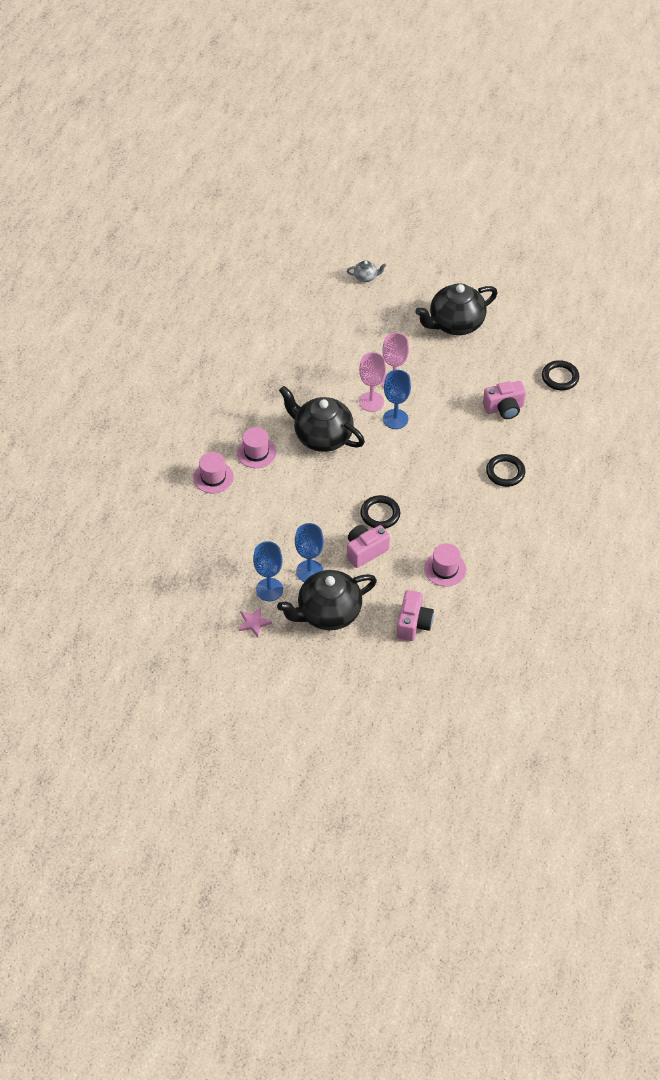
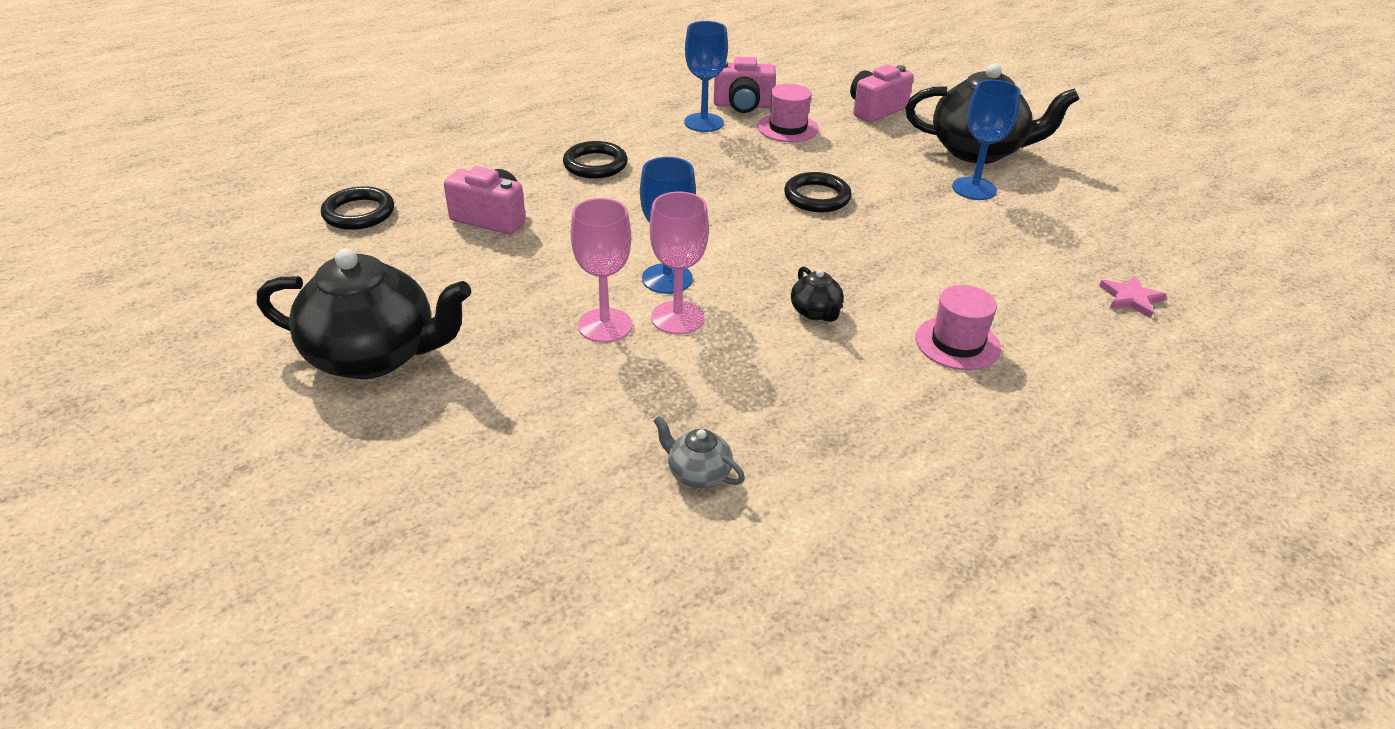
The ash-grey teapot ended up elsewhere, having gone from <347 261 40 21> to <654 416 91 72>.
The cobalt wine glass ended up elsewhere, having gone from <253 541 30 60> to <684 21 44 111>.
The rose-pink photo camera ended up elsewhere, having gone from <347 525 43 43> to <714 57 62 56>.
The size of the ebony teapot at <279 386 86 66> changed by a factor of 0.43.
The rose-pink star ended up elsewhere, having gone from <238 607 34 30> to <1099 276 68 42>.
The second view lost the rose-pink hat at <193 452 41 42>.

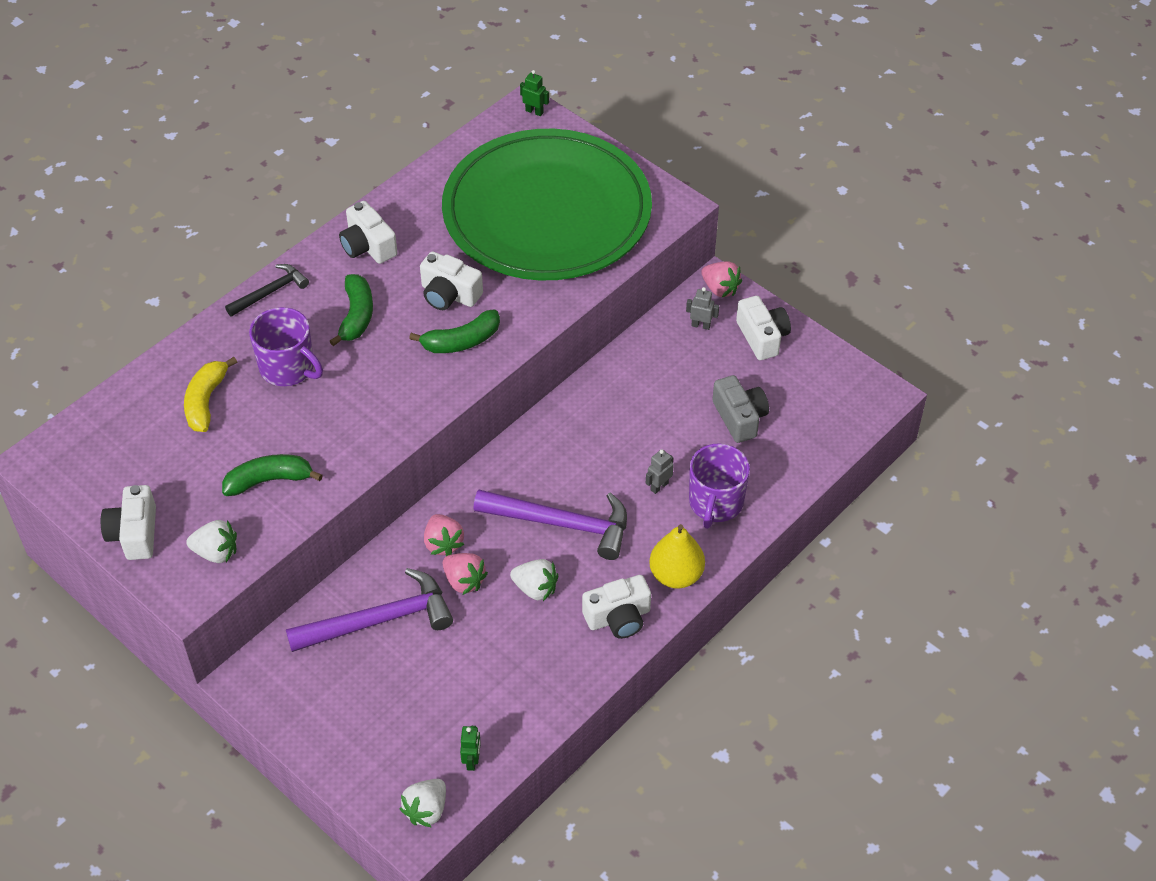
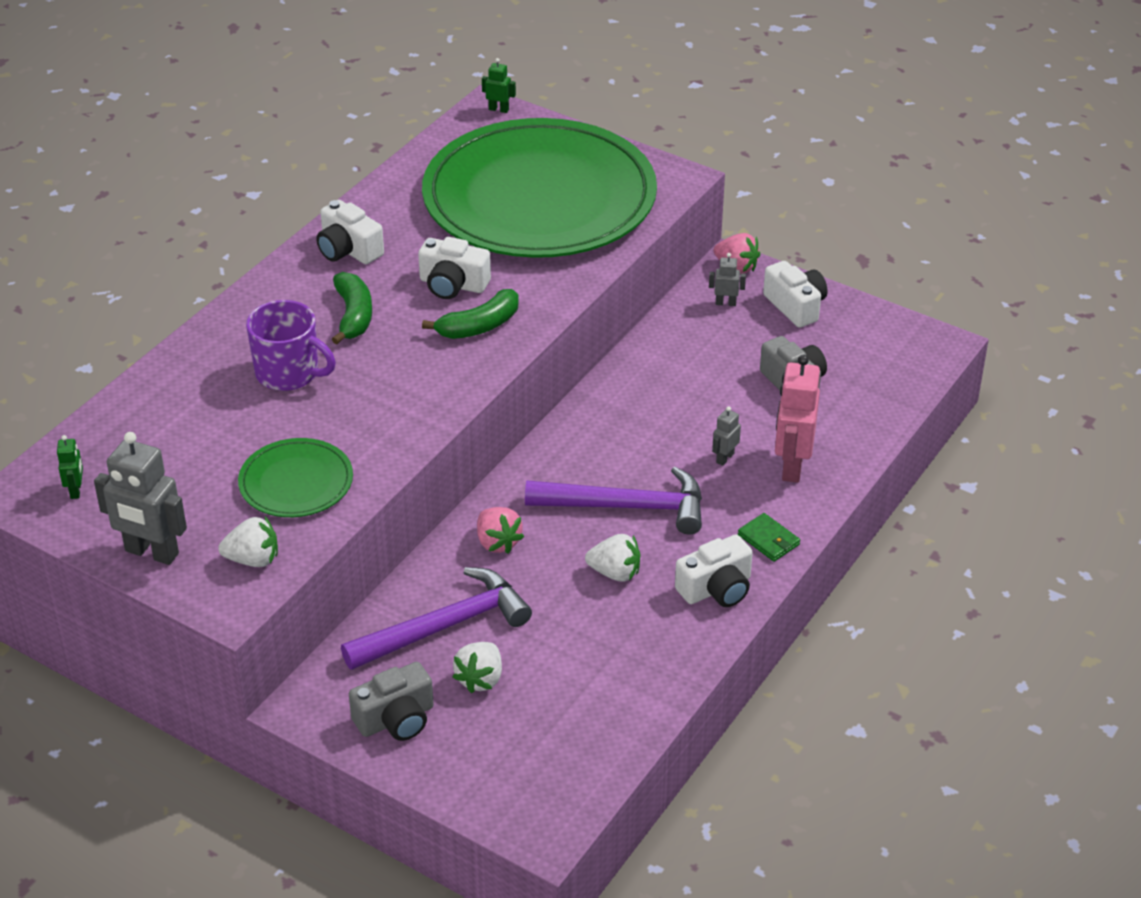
The emerald robot figure ended up elsewhere, having gone from <460 726 21 45> to <57 435 26 64>.
Where the pure white photo camera stood at <101 485 55 75>, the ash-grey robot figure came to stand at <94 432 93 133>.
Where the emerald banana fruit stood at <222 454 101 42>, the emerald flat dish came to stand at <238 438 115 79>.
The second view gained the ash-grey photo camera at <349 662 85 79>.
The pure white berry ended up elsewhere, having gone from <400 779 46 49> to <452 642 50 51>.
Where the yellow pear fruit stood at <649 524 56 65>, the emerald billfold came to stand at <738 513 62 49>.
Where the royal purple coffee mug stood at <689 443 61 86>, the rose-pink robot figure came to stand at <775 355 45 128>.
The second view lost the yellow banana fruit at <184 357 53 75>.
The second view lost the ebony claw hammer at <225 264 84 53>.
The second view lost the rose-pink berry at <443 553 45 42>.

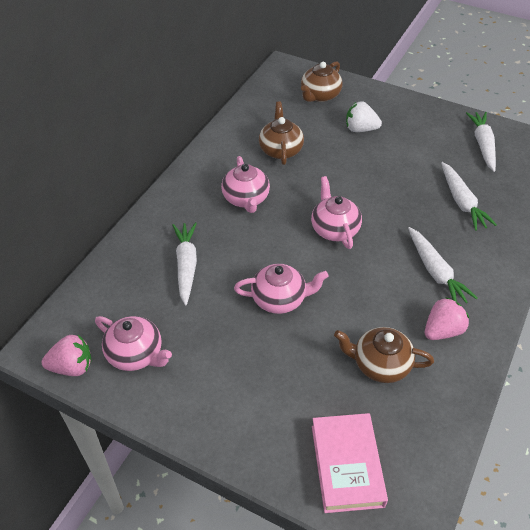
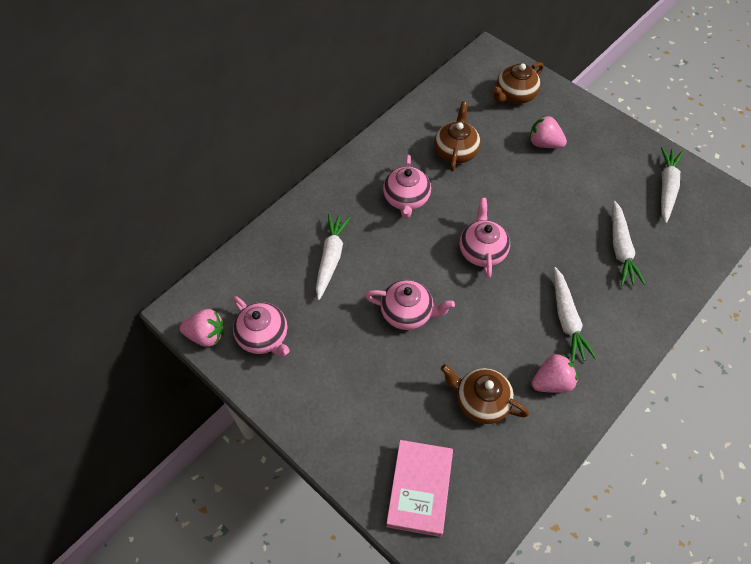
What was the pure white berry at <346 101 36 31> turned into the rose-pink berry at <530 116 37 32>.

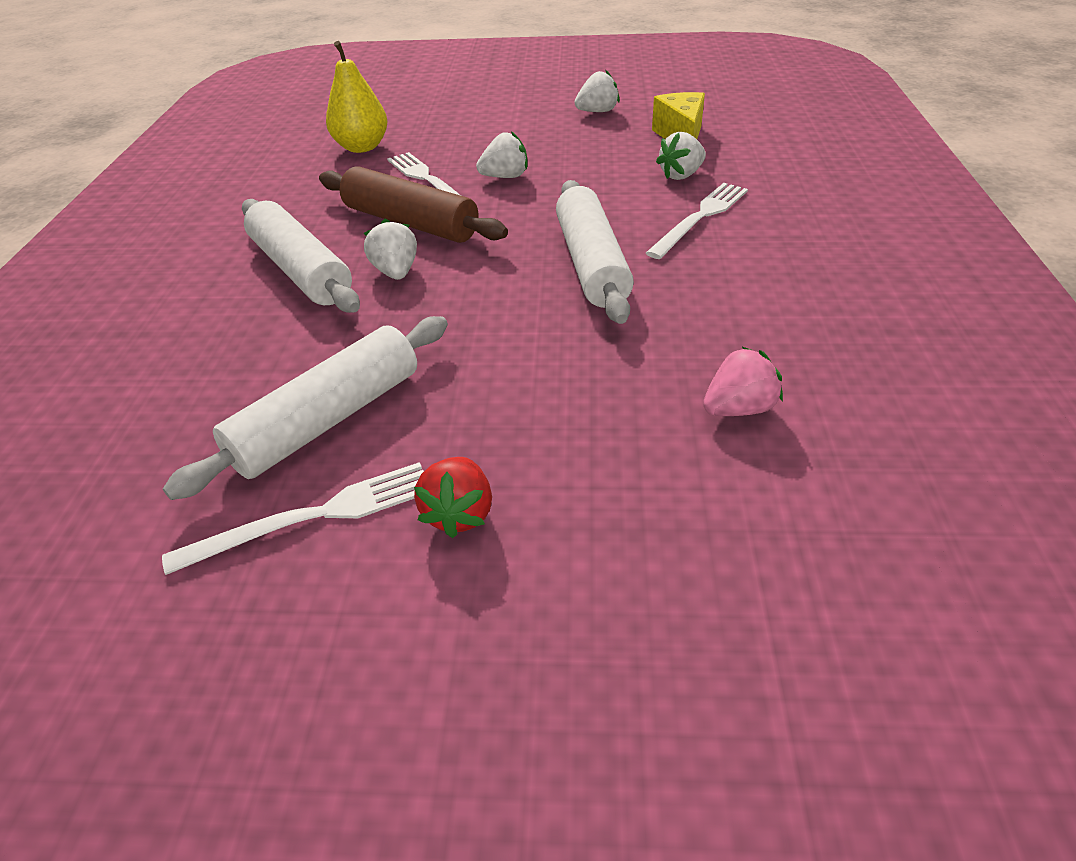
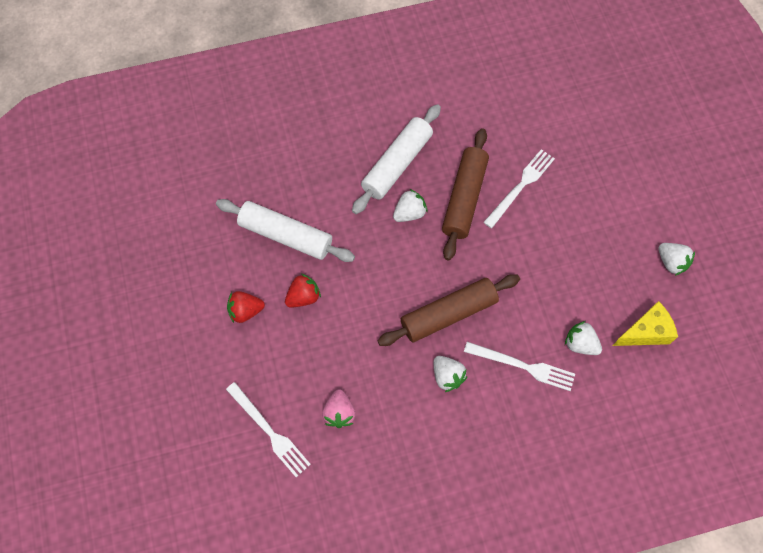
The pure white fork ended up elsewhere, having gone from <162 462 262 113> to <226 382 85 95>.
The second view gained the red berry at <285 274 36 34>.
The rose-pink berry at <703 346 80 70> ended up facing another way, 45 degrees clockwise from before.
What was the pure white dough roller at <556 180 78 144> turned into the russet dough roller at <377 274 143 72>.
The pure white berry ended up elsewhere, having gone from <476 131 52 47> to <434 356 33 36>.
The second view lost the yellow pear fruit at <326 41 61 112>.

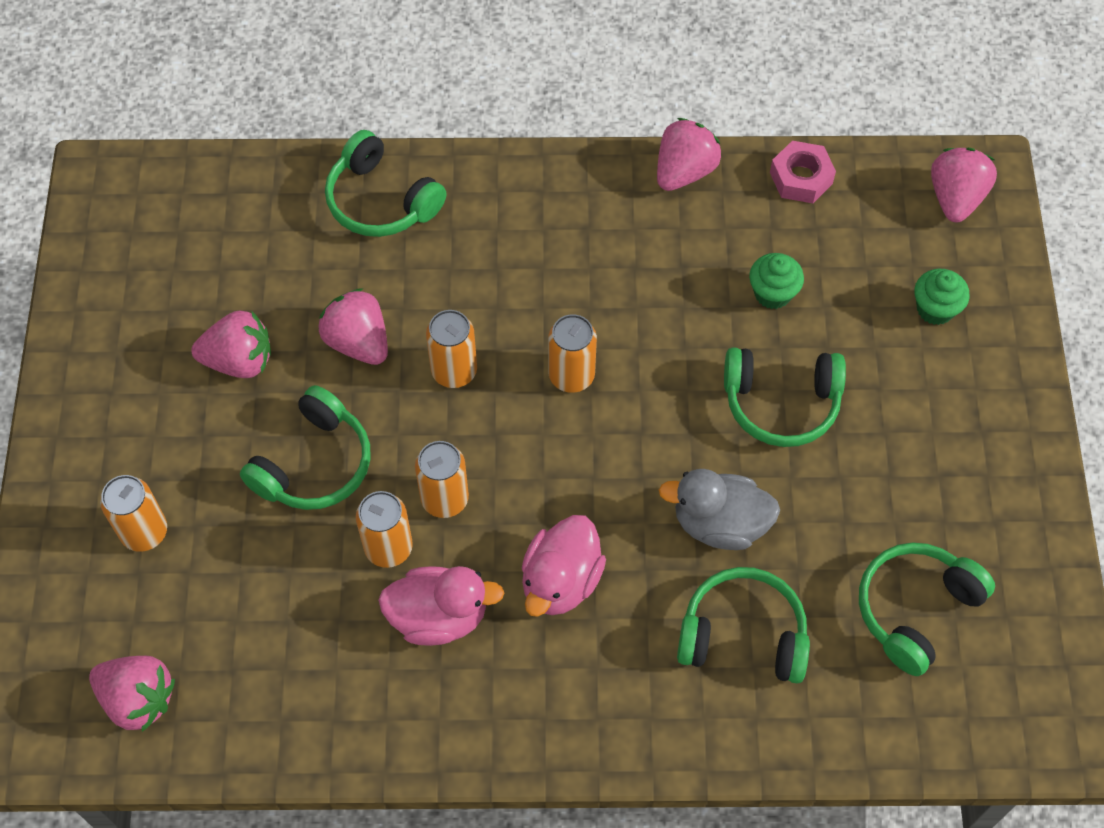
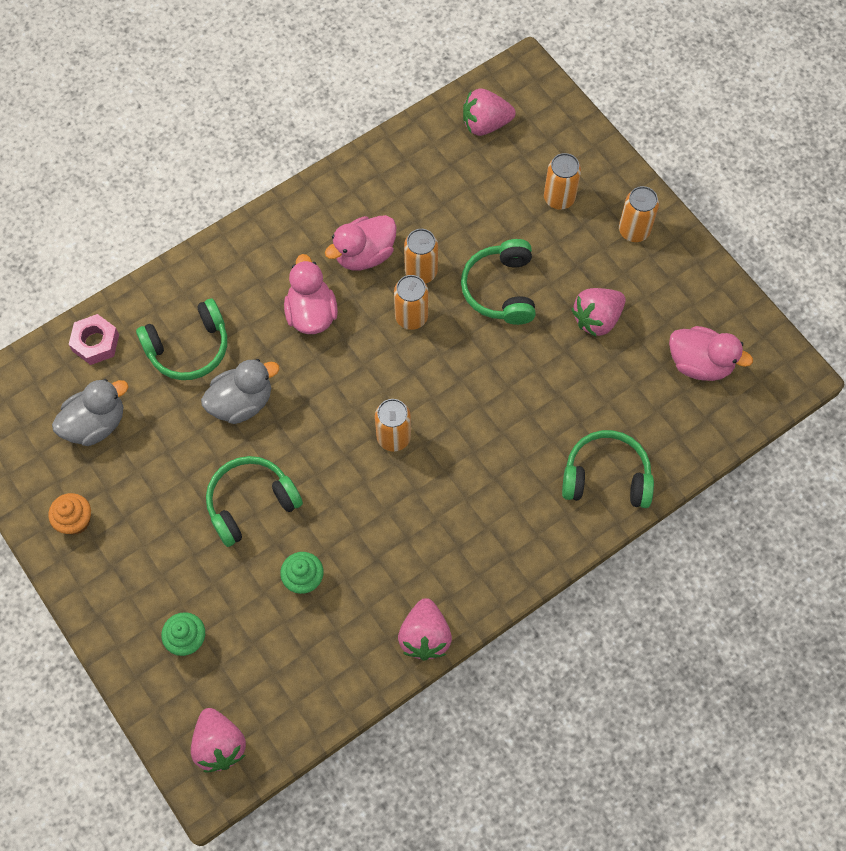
The second view gained the bright orange muffin at <48 493 43 42>.
Where the emerald over-ear headphones stood at <859 542 136 134>, the ash-grey duck came to stand at <52 379 77 67>.
The rose-pink hex nut ended up elsewhere, having gone from <770 141 66 62> to <68 314 51 51>.
The bright orange soda can ended up elsewhere, having gone from <426 310 51 78> to <619 186 40 56>.
The second view gained the rose-pink duck at <669 326 84 55>.
The second view lost the rose-pink berry at <318 288 70 77>.

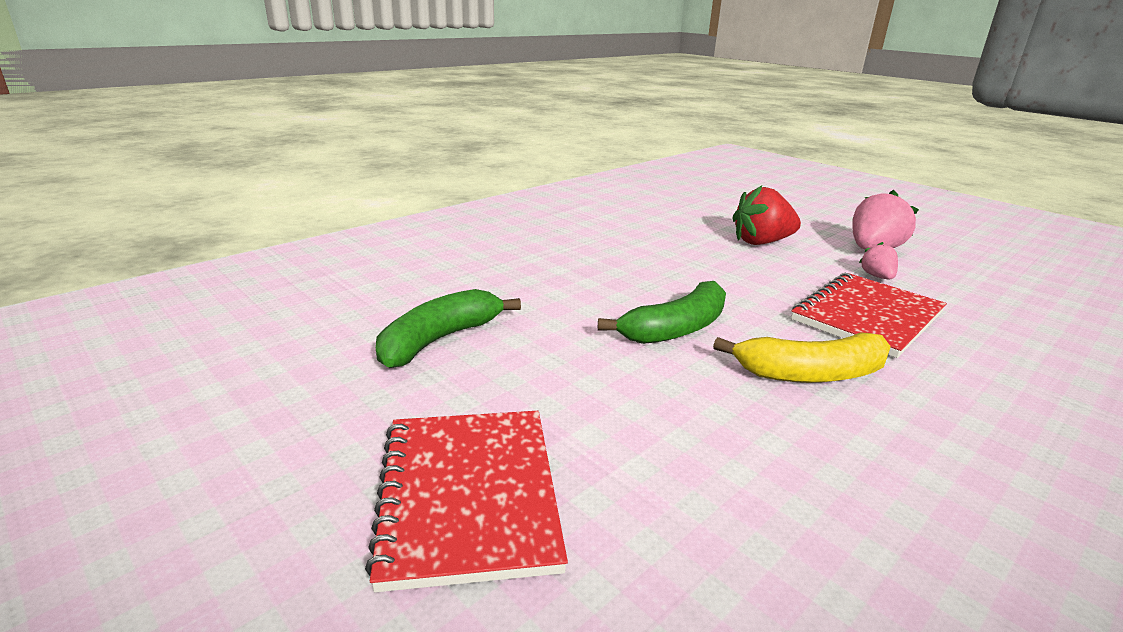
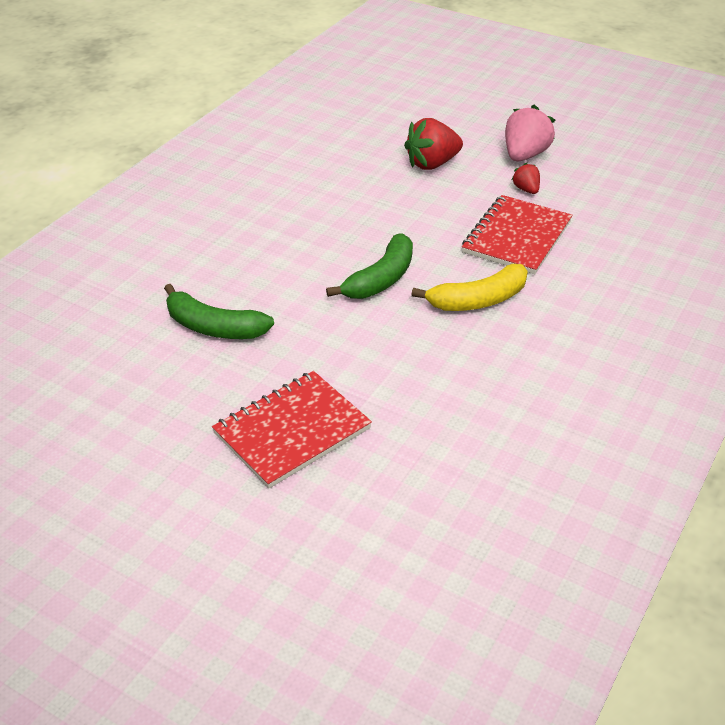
The emerald banana fruit at <376 289 145 79> ended up facing another way, 90 degrees counterclockwise from before.
The red notepad at <365 411 203 181> ended up facing another way, 75 degrees clockwise from before.
What was the rose-pink berry at <859 242 39 37> turned into the red berry at <511 163 29 31>.

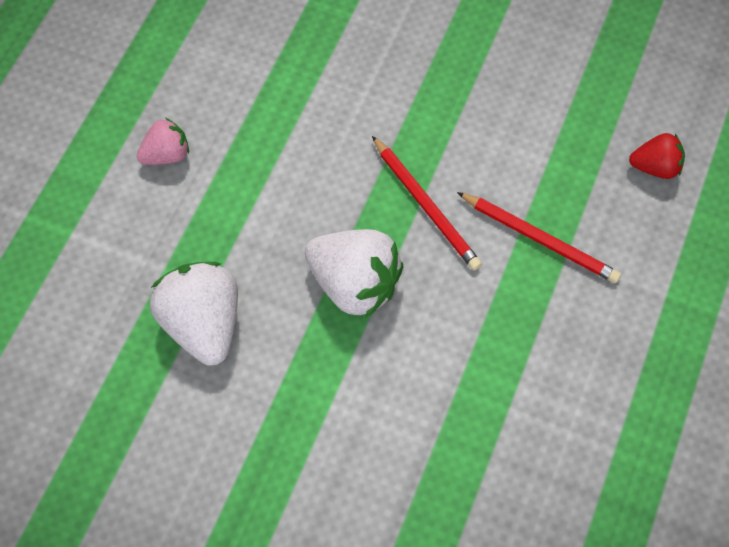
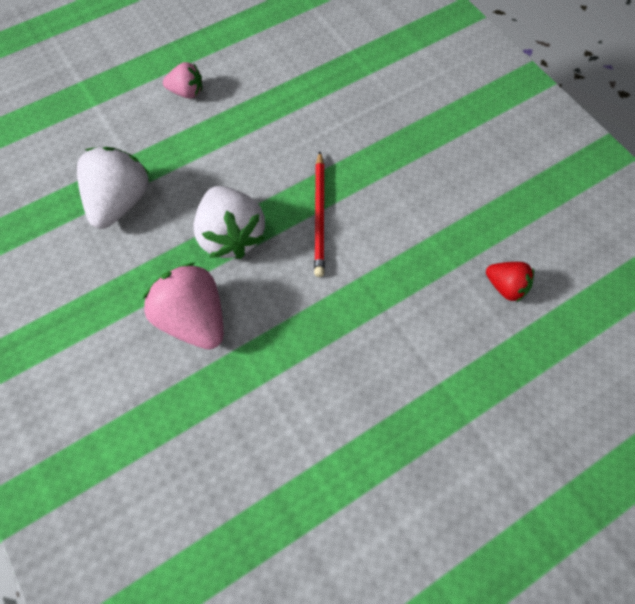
The second view gained the rose-pink berry at <143 263 81 87>.
The second view lost the red lead pencil at <457 192 164 91>.

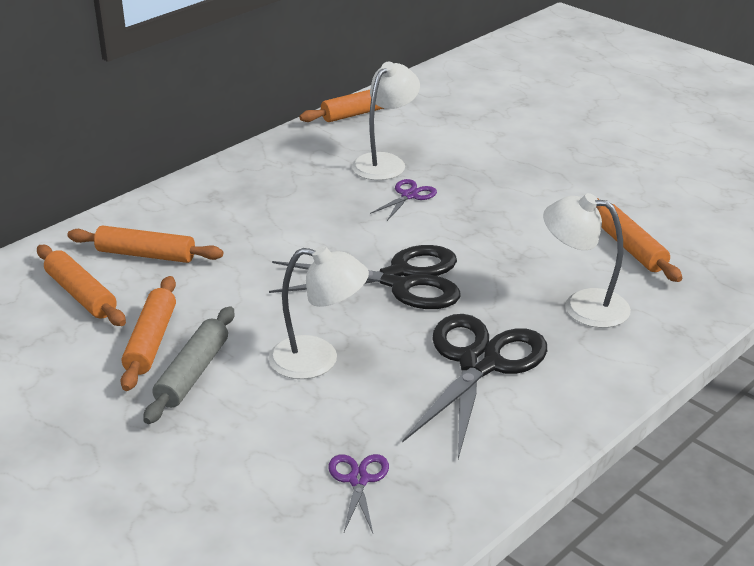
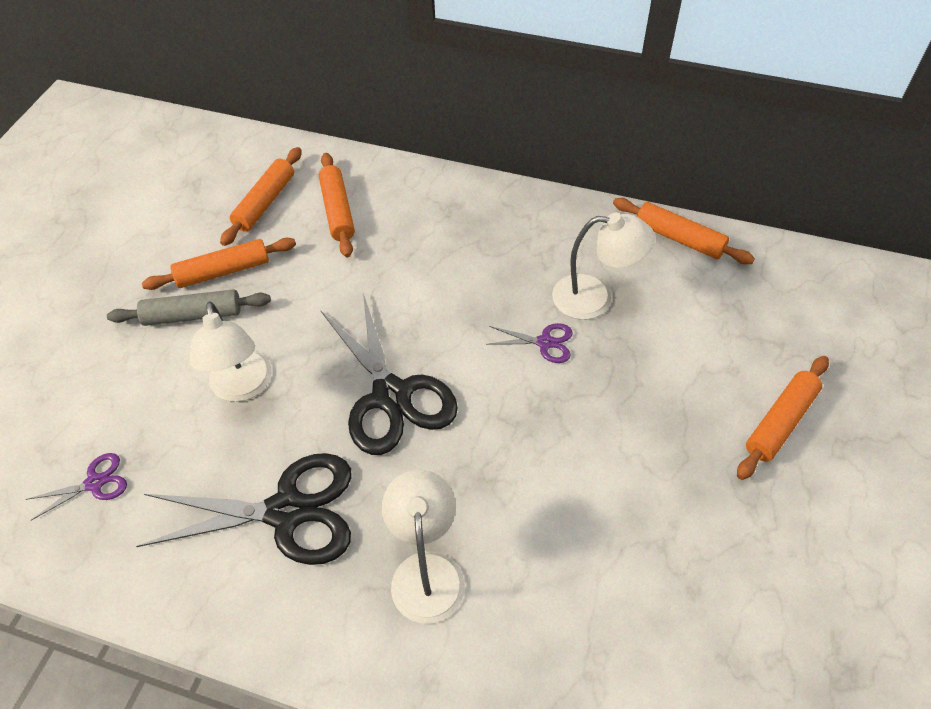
The bright orange dough roller ended up elsewhere, having gone from <596 197 86 85> to <737 356 92 124>.

